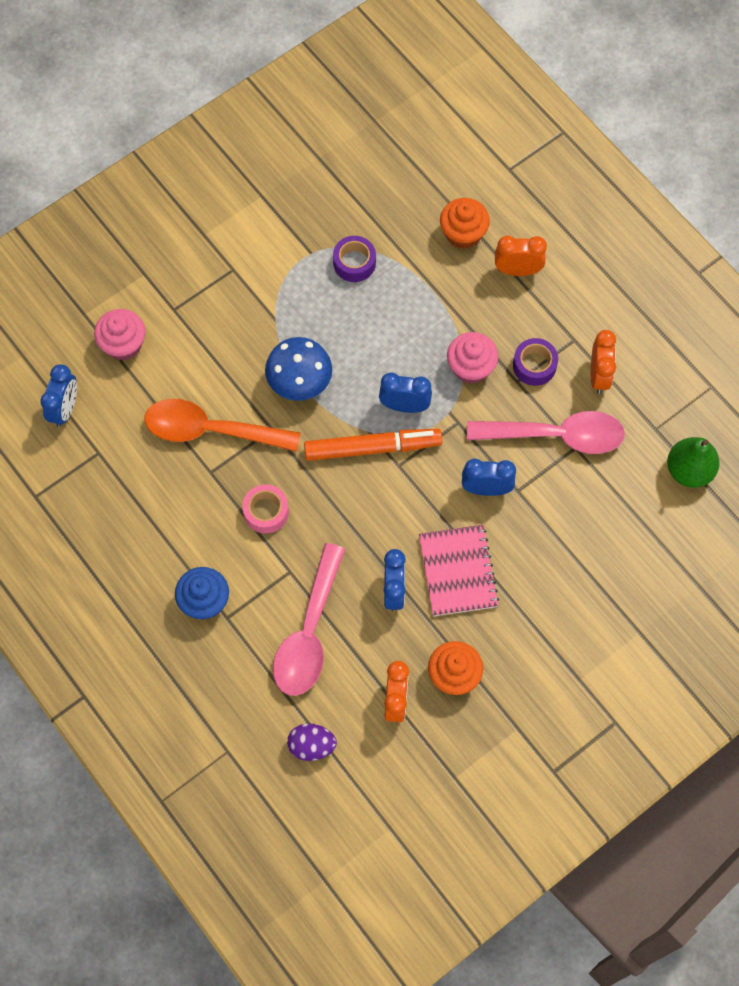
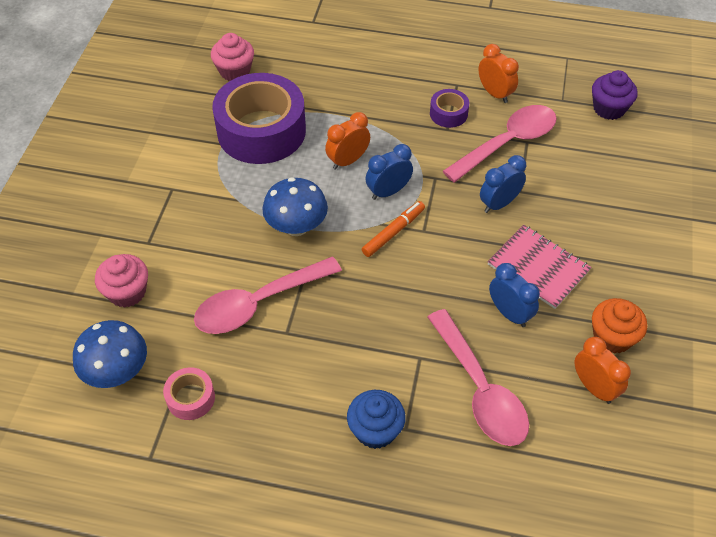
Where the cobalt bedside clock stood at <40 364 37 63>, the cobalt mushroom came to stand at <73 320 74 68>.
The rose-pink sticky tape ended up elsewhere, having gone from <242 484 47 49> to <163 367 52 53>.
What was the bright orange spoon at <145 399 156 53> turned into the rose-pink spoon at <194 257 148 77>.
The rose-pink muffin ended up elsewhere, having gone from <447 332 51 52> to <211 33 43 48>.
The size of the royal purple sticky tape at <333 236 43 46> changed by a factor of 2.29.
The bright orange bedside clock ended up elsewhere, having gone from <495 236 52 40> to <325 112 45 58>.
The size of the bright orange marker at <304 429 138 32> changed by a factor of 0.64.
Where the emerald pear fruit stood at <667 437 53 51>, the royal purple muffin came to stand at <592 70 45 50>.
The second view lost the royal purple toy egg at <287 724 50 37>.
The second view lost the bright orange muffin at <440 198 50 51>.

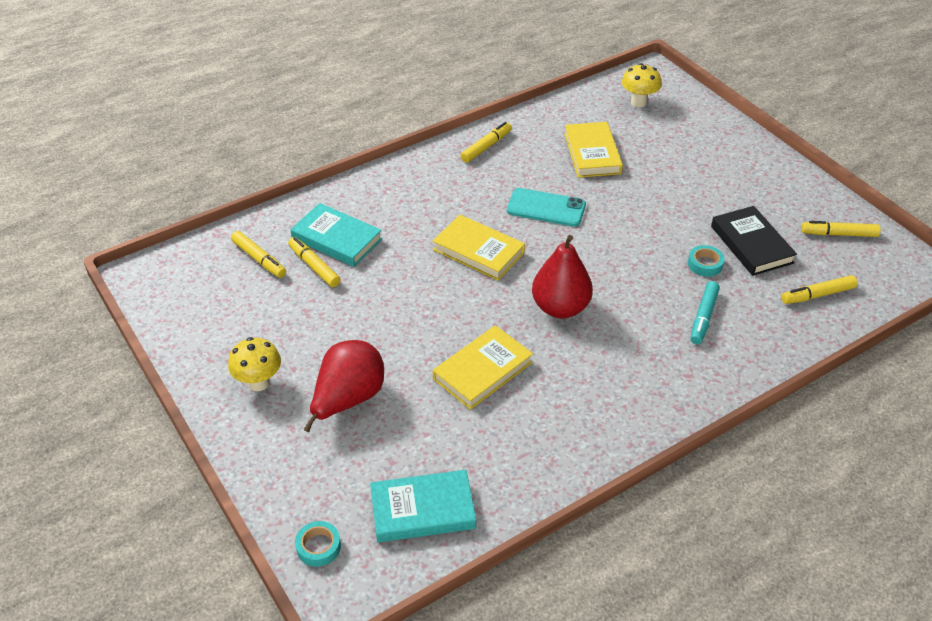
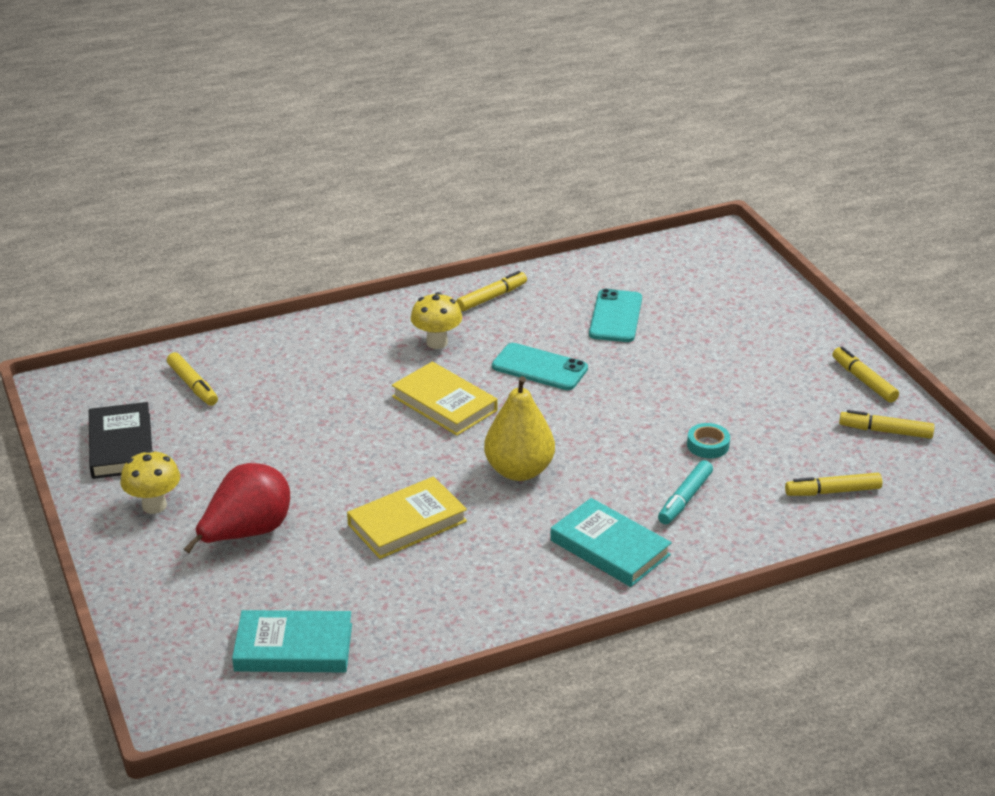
The ebony hardback ended up elsewhere, having gone from <711 206 86 70> to <89 402 63 77>.
The yellow mushroom ended up elsewhere, having gone from <622 63 40 44> to <411 292 51 57>.
What was the red pear fruit at <532 235 61 83> turned into the yellow pear fruit at <484 376 71 105>.
The aqua hardback ended up elsewhere, having gone from <290 203 92 64> to <550 498 122 89>.
Where the yellow hardback stood at <564 122 59 56>, the aqua mobile phone came to stand at <589 289 53 53>.
The yellow marker ended up elsewhere, having gone from <288 237 53 50> to <832 347 67 56>.
The second view lost the aqua sticky tape at <295 521 46 46>.

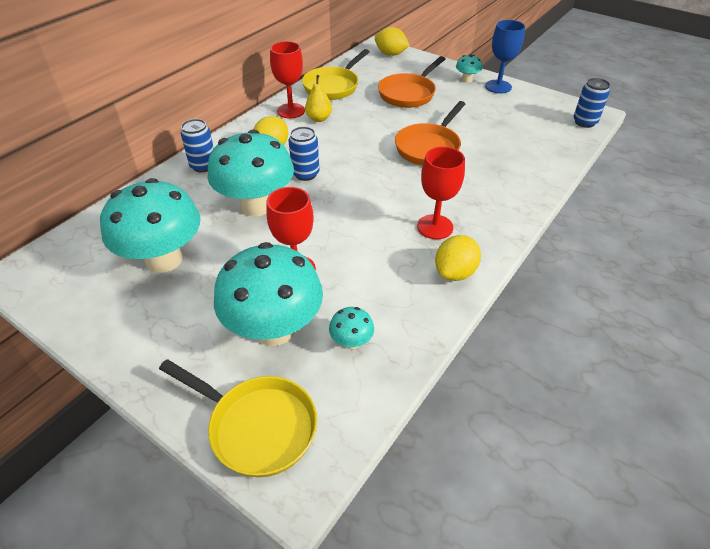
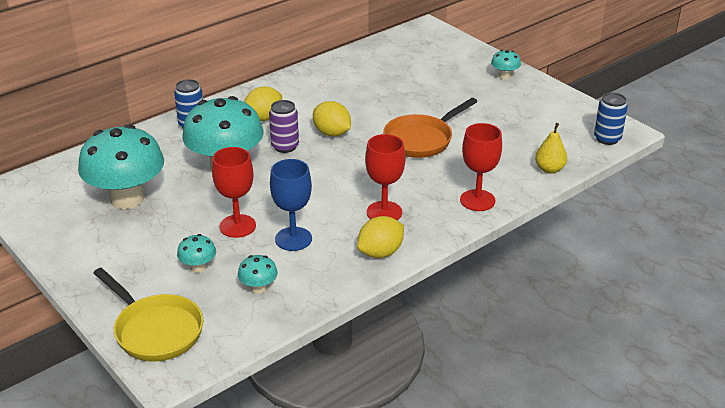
The size of the aqua mushroom at <214 242 109 104> changed by a factor of 0.43.
What was the cobalt soda can at <288 126 31 55> turned into the royal purple soda can at <269 100 30 53>.
The cobalt wine glass ended up elsewhere, having gone from <485 20 40 74> to <270 159 42 92>.
The yellow lemon ended up elsewhere, having gone from <375 27 35 29> to <313 101 38 35>.
The red wine glass ended up elsewhere, having gone from <270 41 35 78> to <460 123 42 88>.
The yellow pear fruit ended up elsewhere, having gone from <305 75 27 47> to <535 123 32 51>.
The second view lost the yellow skillet at <302 49 67 51>.
The second view lost the bright orange skillet at <378 56 67 52>.

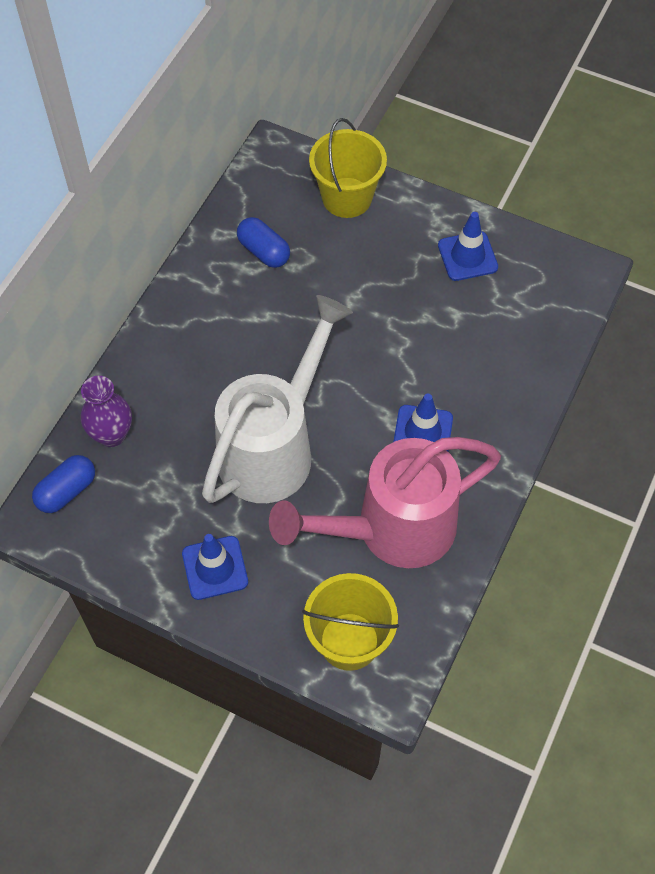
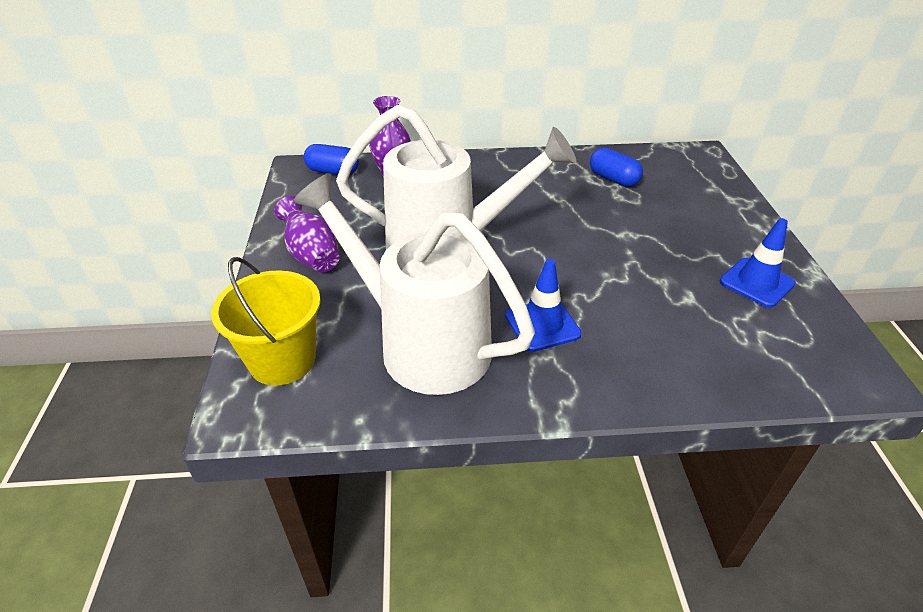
Where the cobalt road cone stood at <182 534 66 66>, the royal purple tall vase came to stand at <274 196 66 76>.
What was the rose-pink watering can at <269 437 232 131> turned into the pure white watering can at <293 173 242 222>.
The cobalt capsule at <237 217 53 51> ended up facing another way, 60 degrees counterclockwise from before.
The second view lost the yellow sand bucket at <309 118 78 100>.

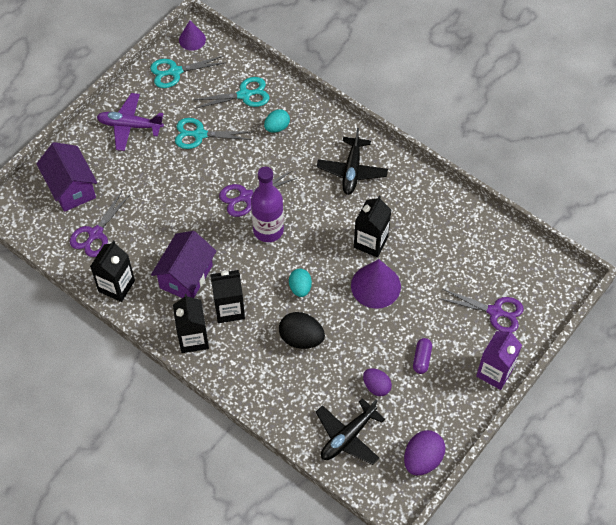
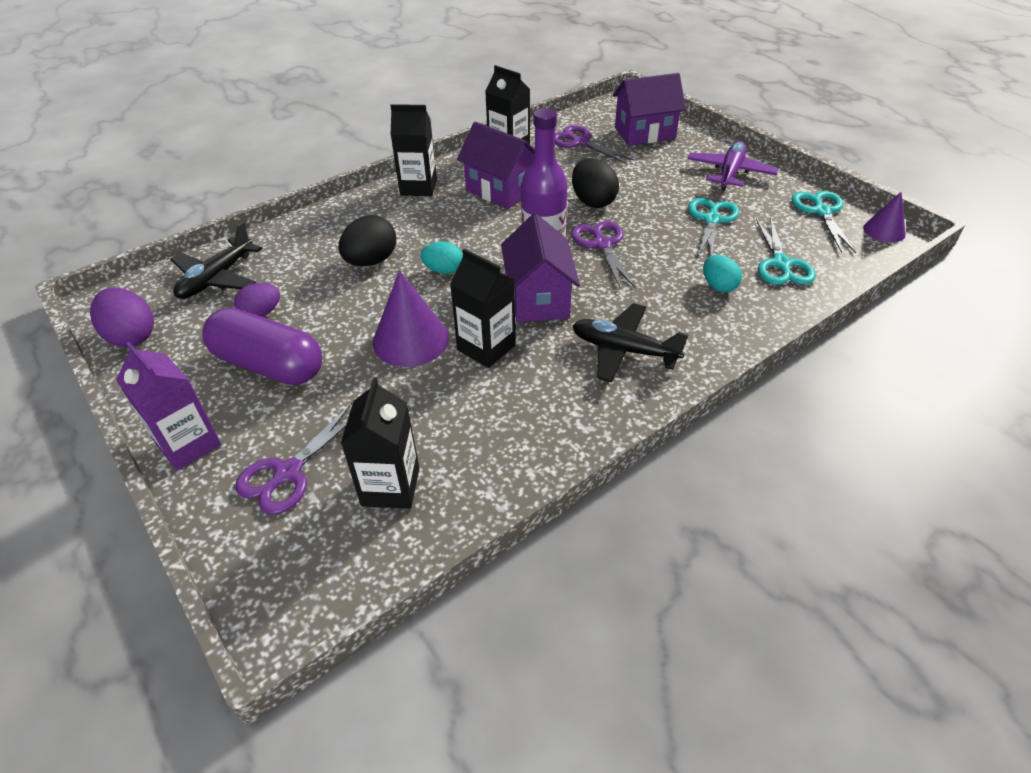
The ebony aeroplane at <316 398 69 67> ended up facing another way, 120 degrees counterclockwise from before.
The size of the royal purple capsule at <413 338 19 36> changed by a factor of 2.23.
The ebony milk carton ended up elsewhere, having gone from <210 270 35 53> to <341 377 78 132>.
The second view gained the royal purple cottage at <501 213 79 109>.
The second view gained the ebony toy egg at <572 158 47 50>.

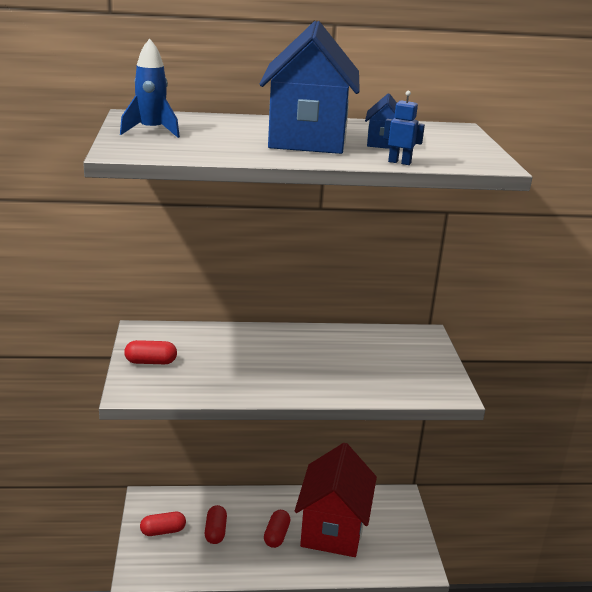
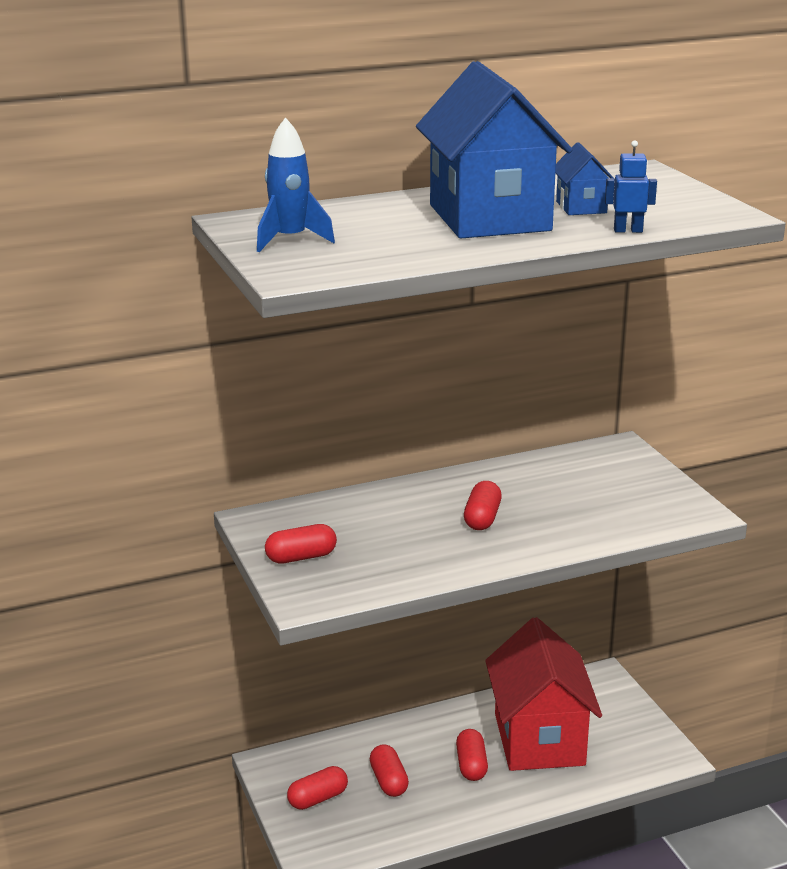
The second view gained the red capsule at <464 481 38 49>.

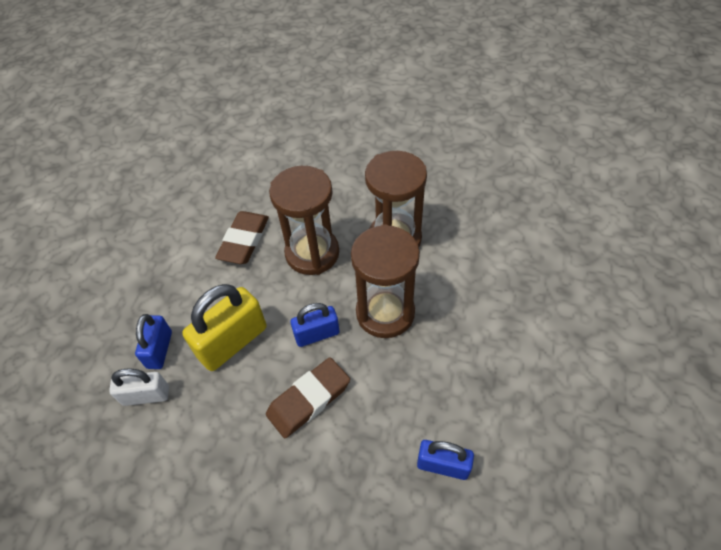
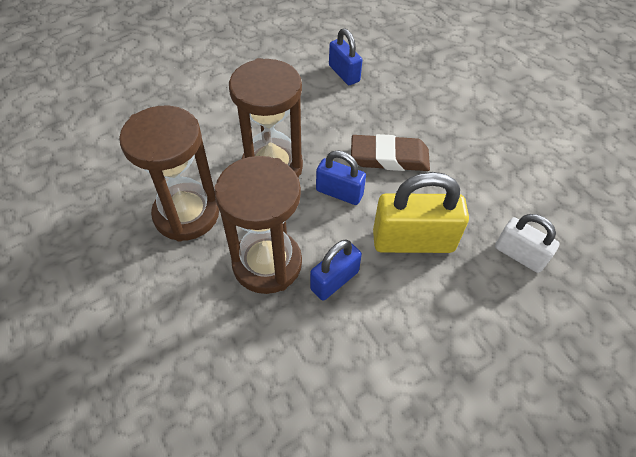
The cobalt small lock ended up elsewhere, having gone from <135 314 37 55> to <310 240 52 61>.
The second view lost the russet gum eraser at <215 211 54 53>.

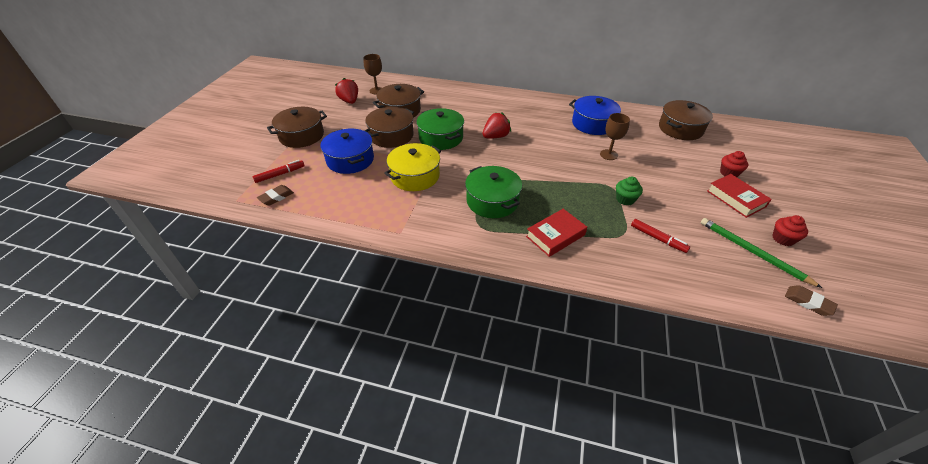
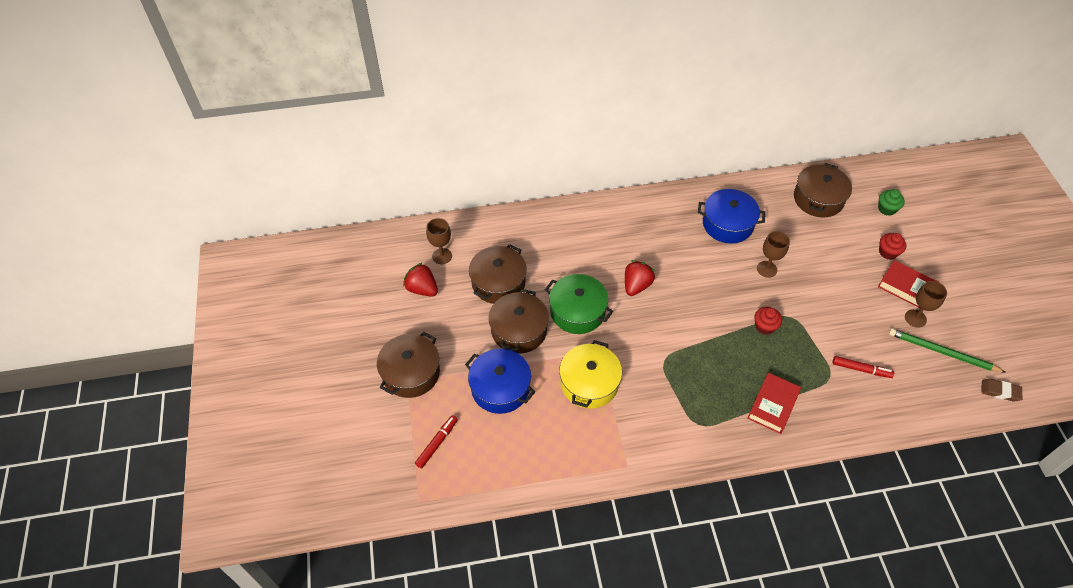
The red muffin ended up elsewhere, having gone from <772 215 36 31> to <754 307 28 28>.
The emerald muffin ended up elsewhere, having gone from <616 177 27 29> to <878 189 27 27>.
The second view gained the russet wine glass at <905 281 42 47>.
The second view lost the russet gum eraser at <257 185 37 21>.
The second view lost the emerald stockpot at <465 166 57 52>.

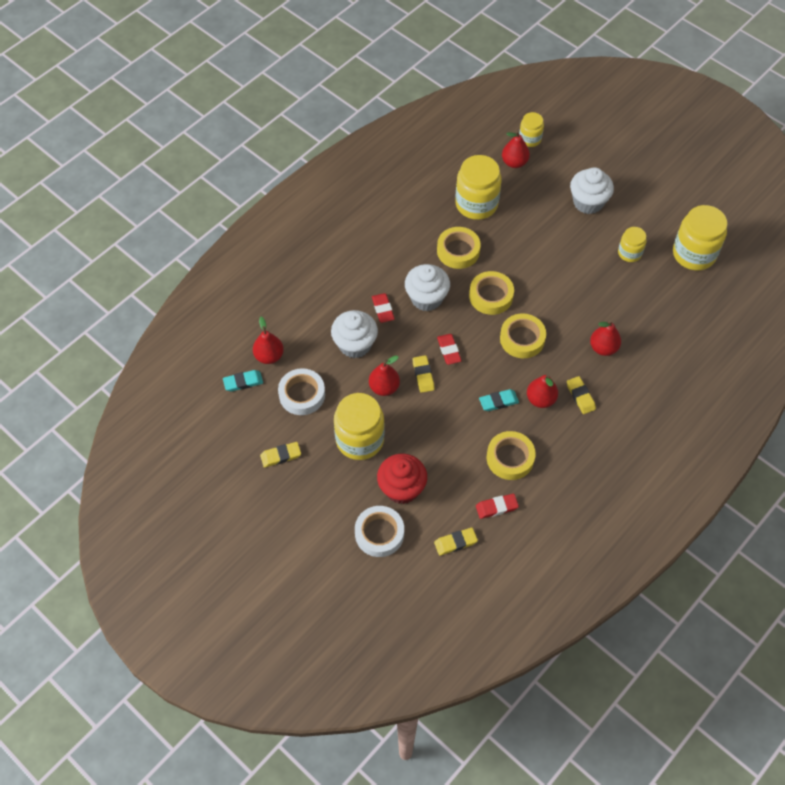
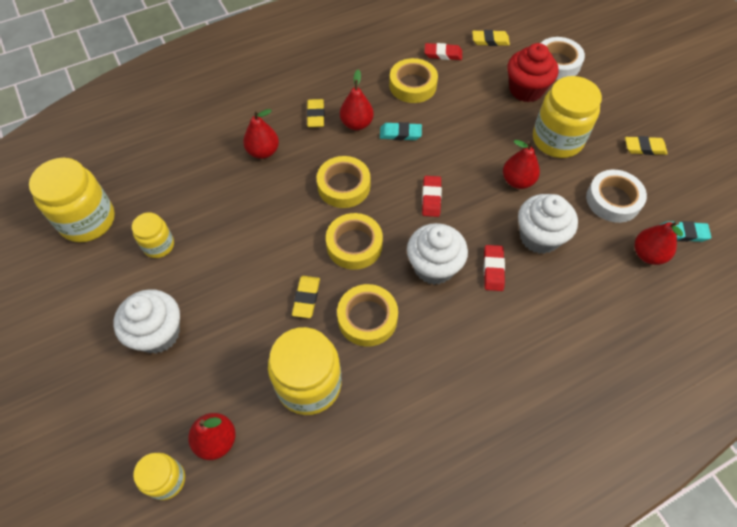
The yellow gum eraser ended up elsewhere, having gone from <412 355 23 38> to <292 276 28 42>.

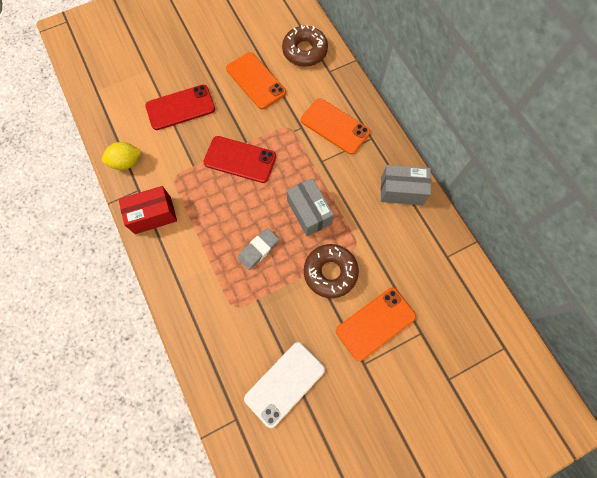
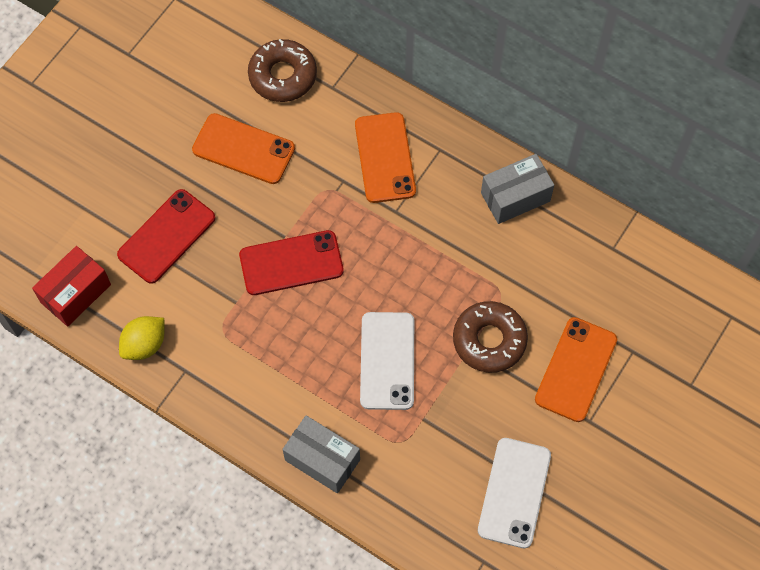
The red box ended up elsewhere, having gone from <118 186 59 48> to <32 246 79 81>.
The ash-grey box ended up elsewhere, having gone from <287 178 47 58> to <282 416 78 77>.
The bright orange mobile phone at <301 98 69 56> ended up facing another way, 75 degrees clockwise from before.
Where the ash-grey gum eraser stood at <238 228 41 42>, the pure white mobile phone came to stand at <360 312 54 98>.

